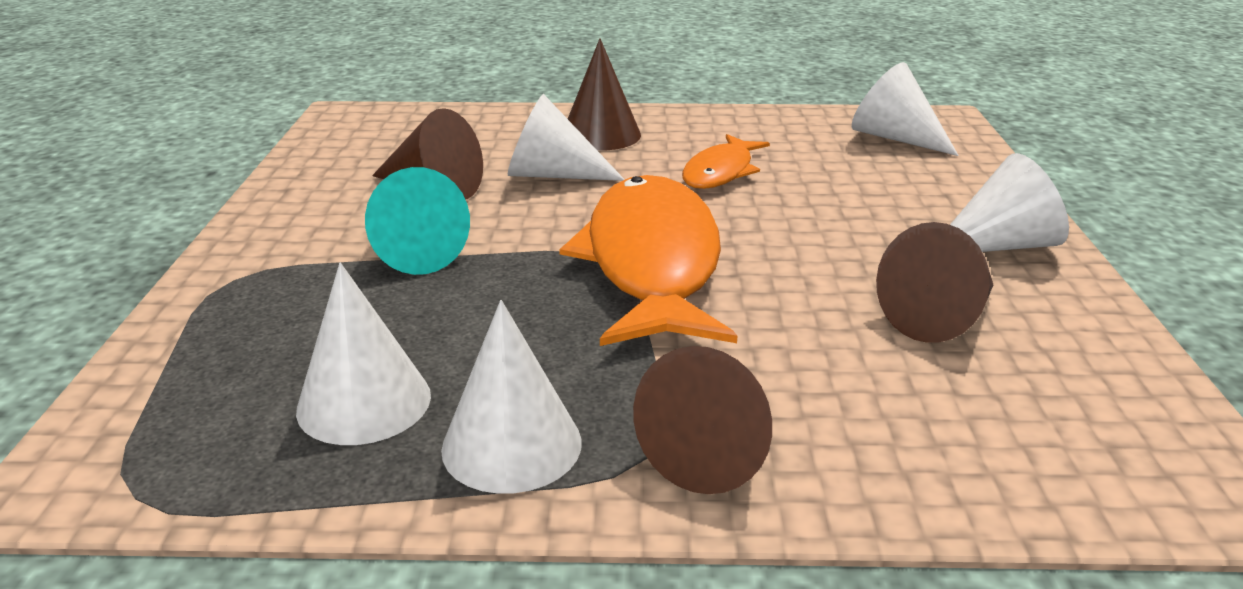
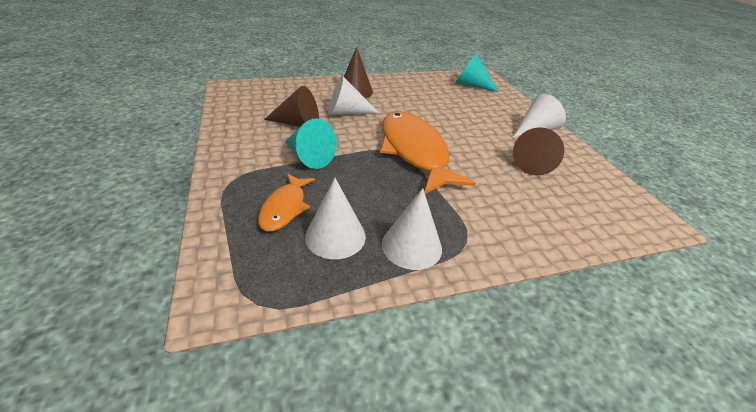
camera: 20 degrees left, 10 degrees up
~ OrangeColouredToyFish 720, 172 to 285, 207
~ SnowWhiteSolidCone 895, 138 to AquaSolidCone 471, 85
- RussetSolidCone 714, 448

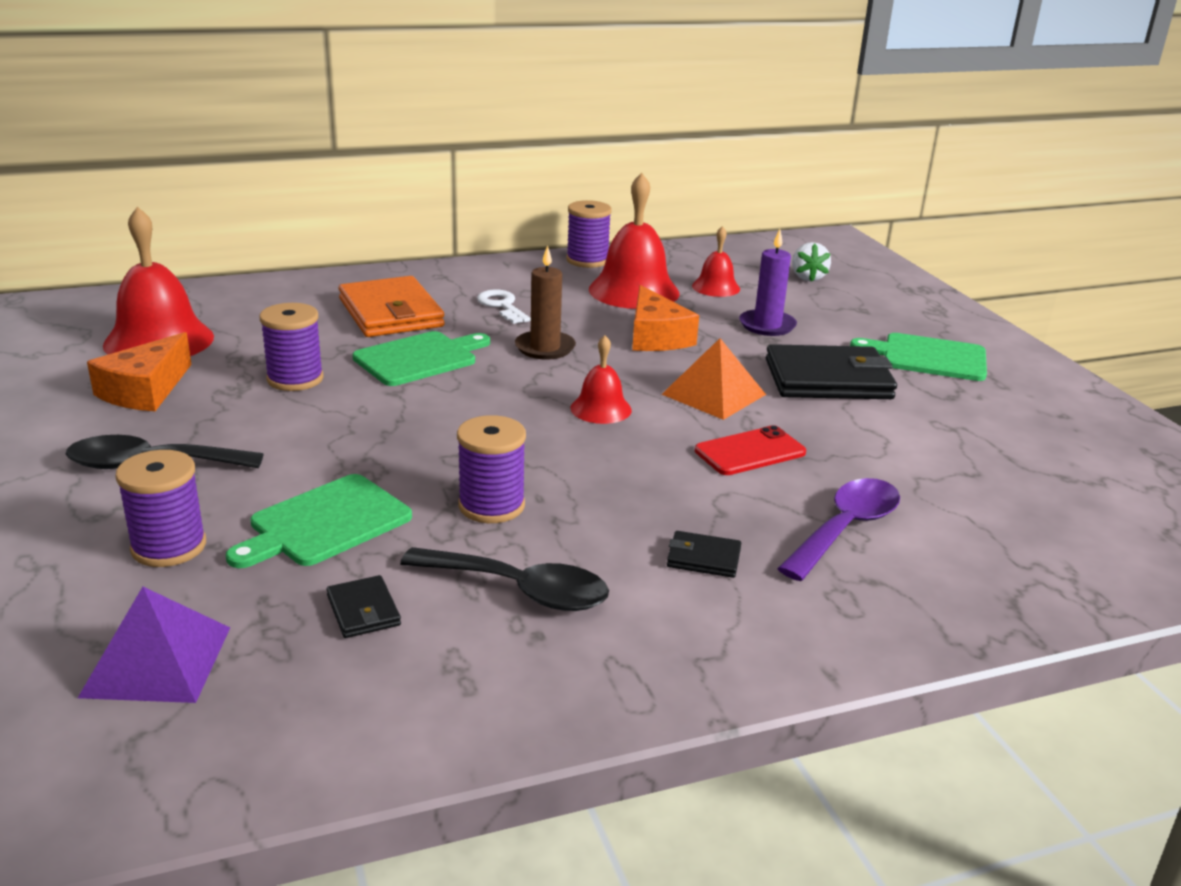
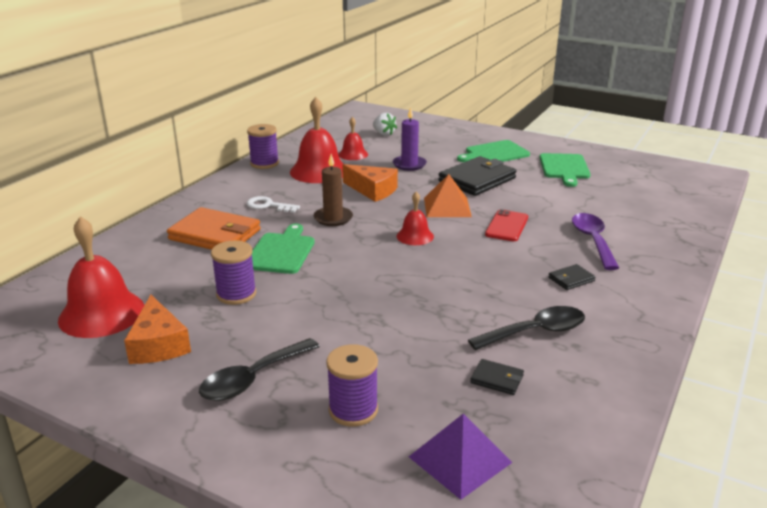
camera: 40 degrees left, 0 degrees up
~ GreenCuttingBoard 325, 523 to 564, 168
- RoyalPurpleBobbin 491, 506

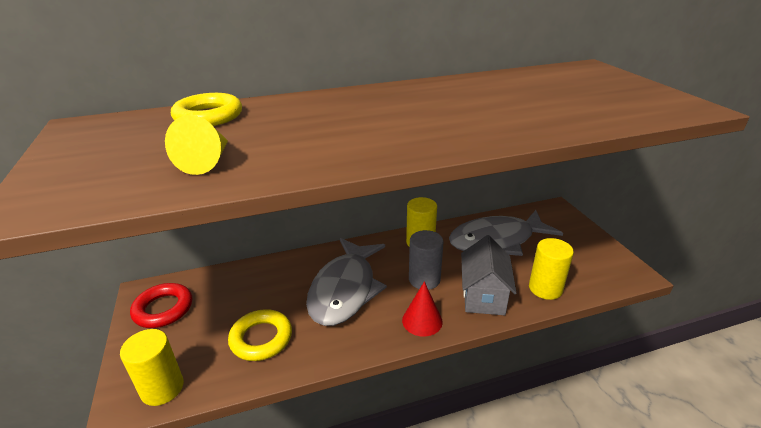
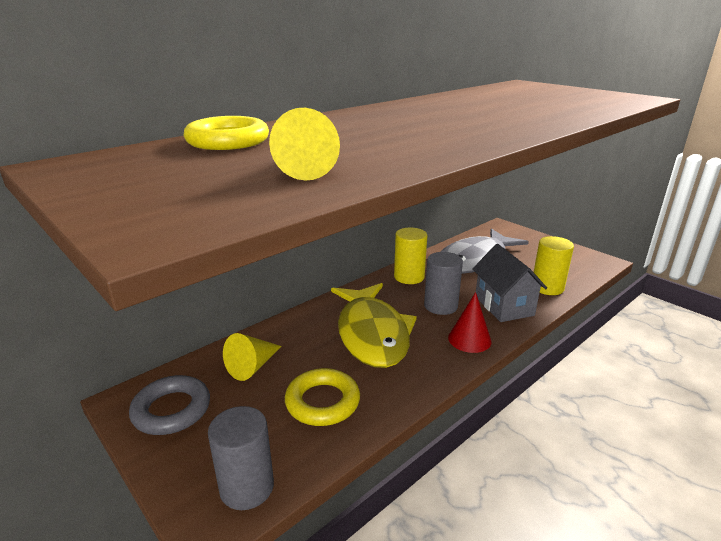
camera: 25 degrees left, 5 degrees down
~ CrimsonTorus 163, 309 to GrayTorus 171, 410
~ GoldenCylinder 162, 388 to GrayCylinder 247, 487
+ GoldenSolidCone 252, 366
~ GrayToyFish 345, 290 to GoldenToyFish 372, 334

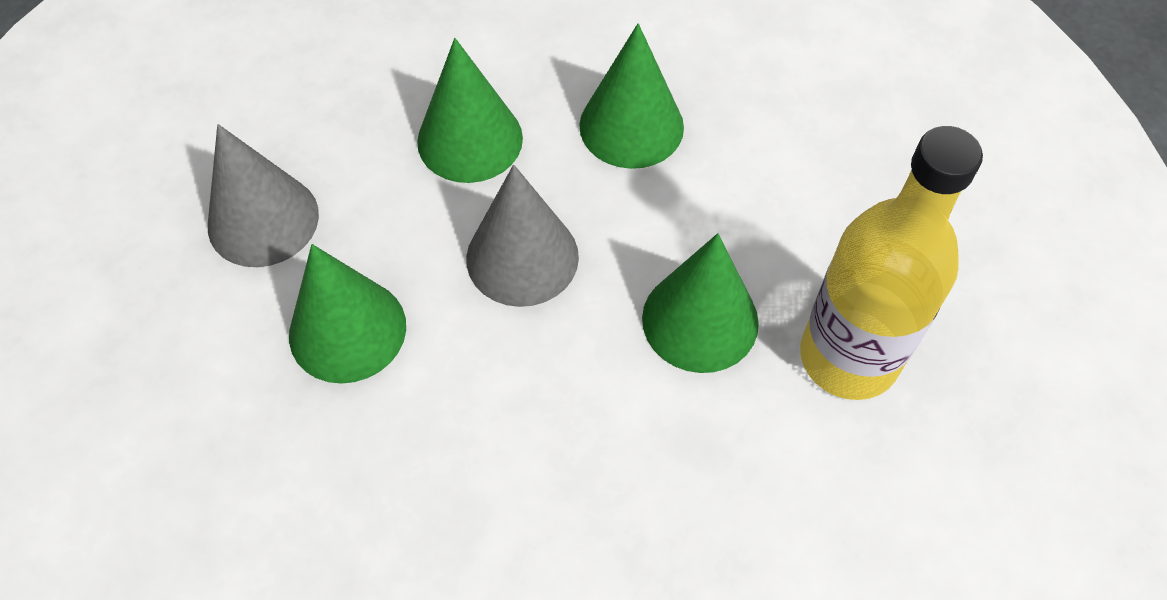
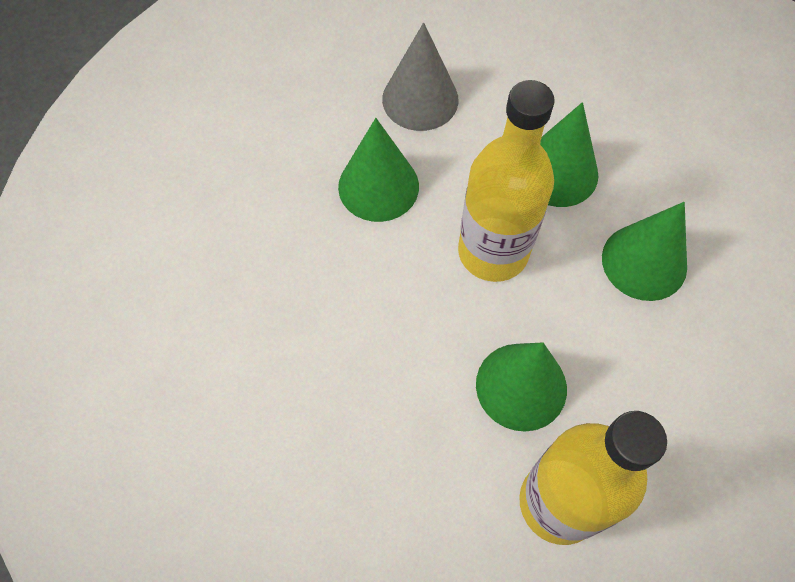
camera: 60 degrees right, 5 degrees up
~ GraySolidCone 522, 257 to GoldenFlask 493, 252

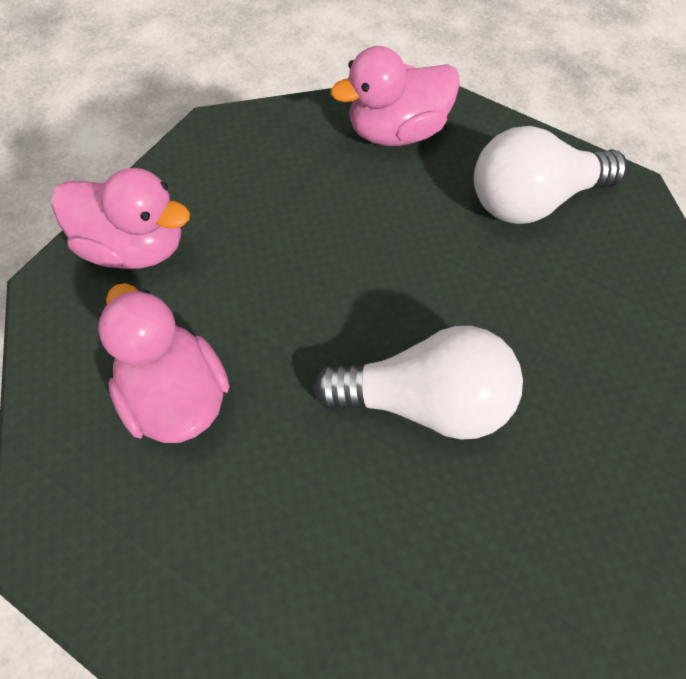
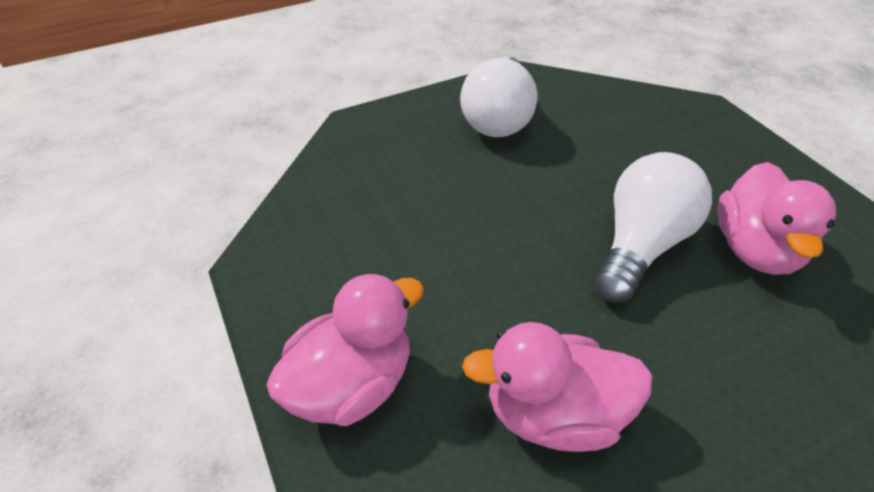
camera: 60 degrees left, 15 degrees down
~ PinkToyDuck 397, 131 to 755, 249

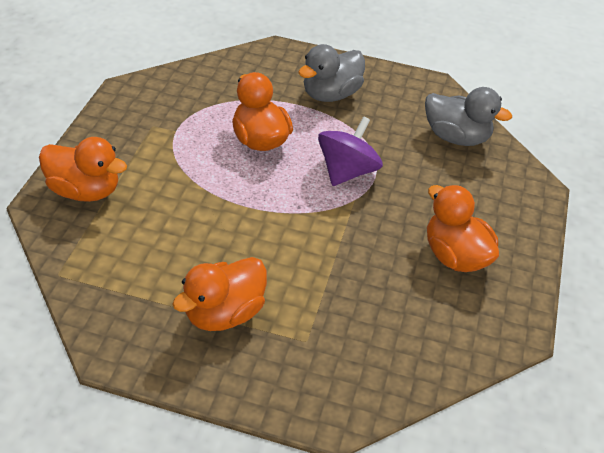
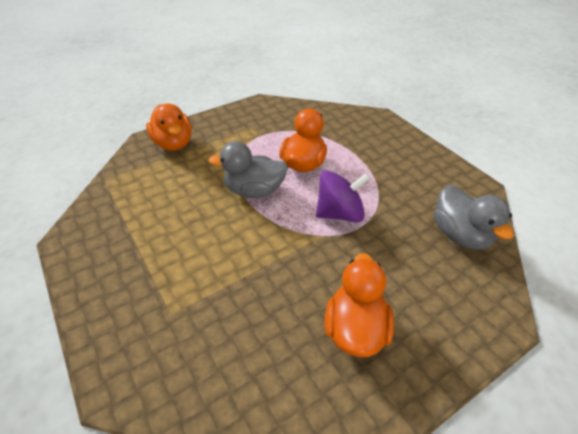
camera: 45 degrees right, 0 degrees up
~ GrayToyDuck 330, 94 to 254, 190
- OrangeColouredToyDuck 224, 313

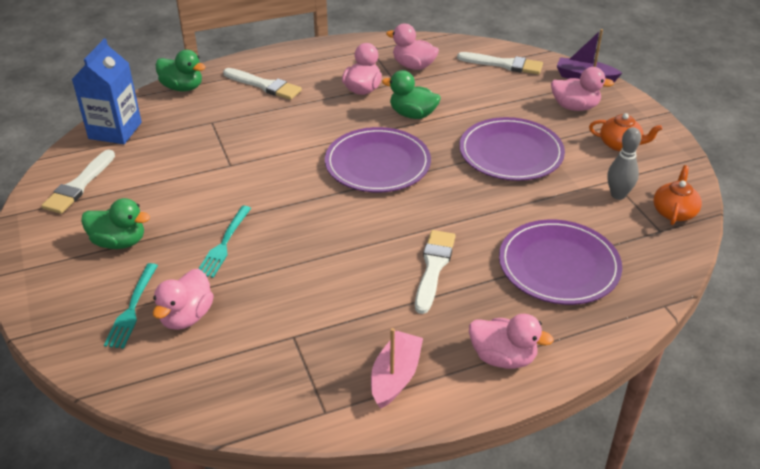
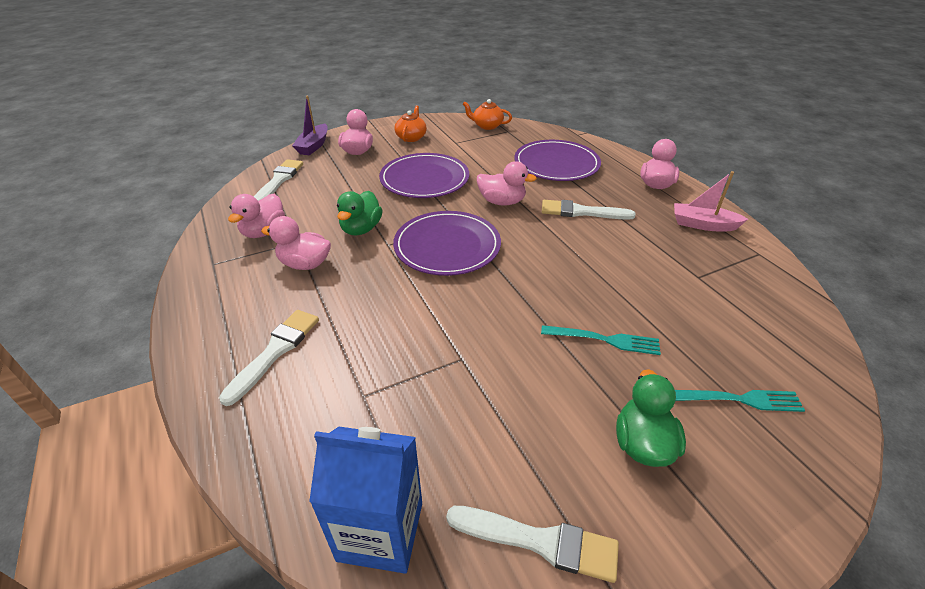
camera: 95 degrees left, 0 degrees up
~ PinkToyDuck 186, 316 to 502, 202
- GreenToyDuck 182, 87
- GraySkittle 618, 195

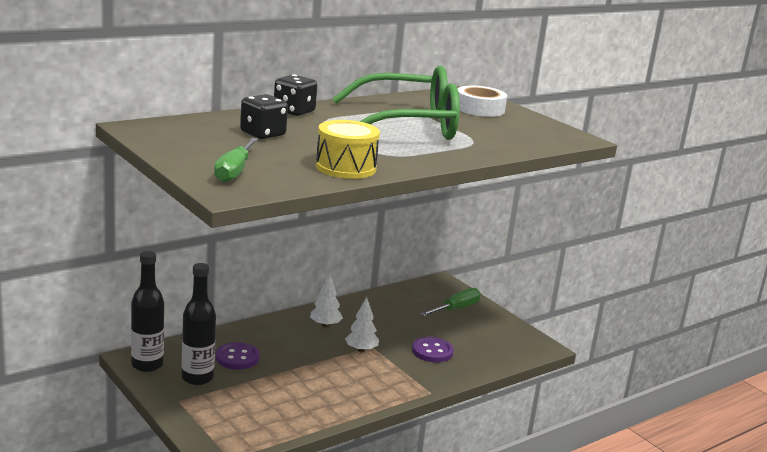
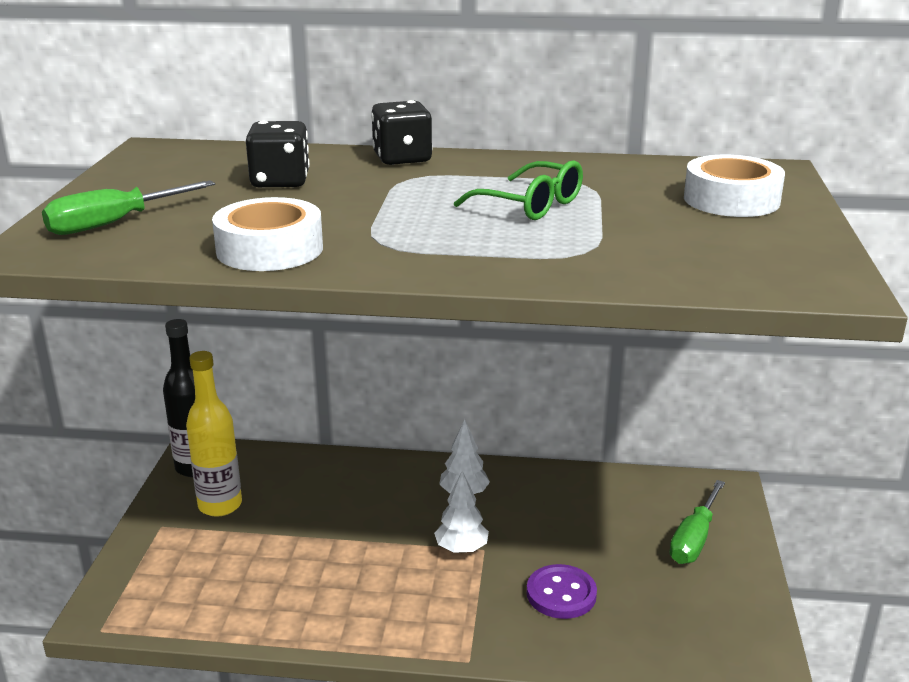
camera: 45 degrees right, 5 degrees up
~ BlackFlask 197, 378 to GoldenFlask 220, 505
~ GoldenToyDrum 345, 167 to SnowWhiteRollOfTape 270, 249
~ GreenSpectacles 407, 125 = 530, 205 x0.46
~ GreenScrewdriver 456, 309 = 694, 540 120 degrees clockwise
- RoyalPurpleShirtButton 237, 358

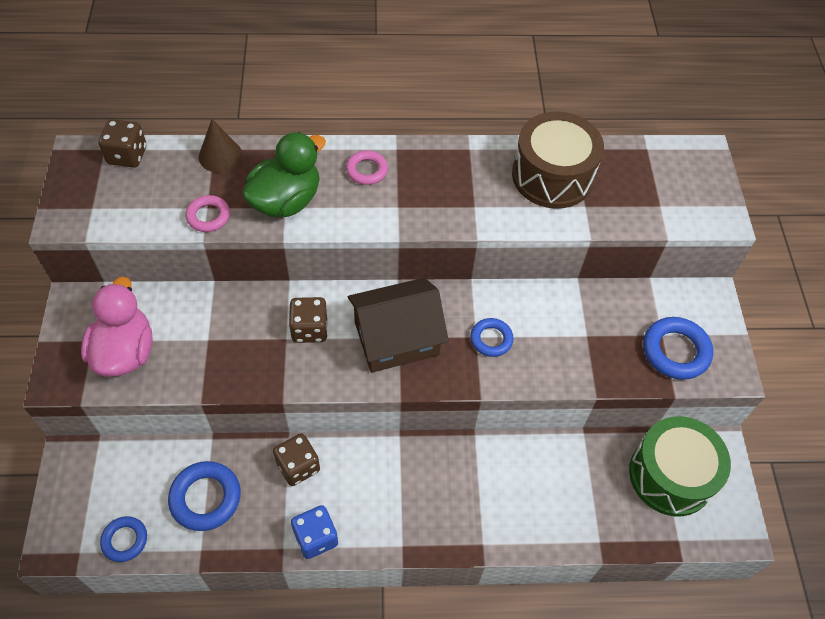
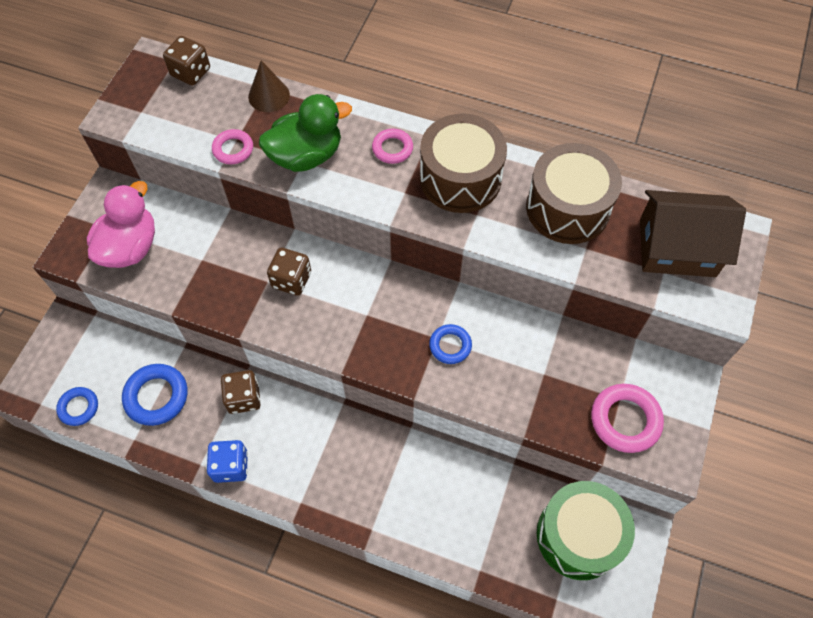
camera: 25 degrees right, 5 degrees up
+ RussetToyDrum 460, 178
~ BlueTorus 675, 351 to PinkTorus 625, 420
~ RussetToyHouse 396, 338 to 677, 247

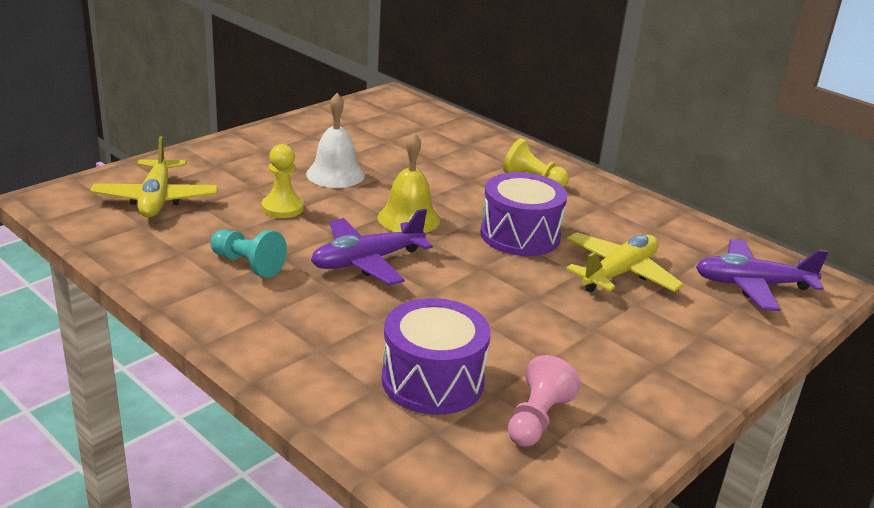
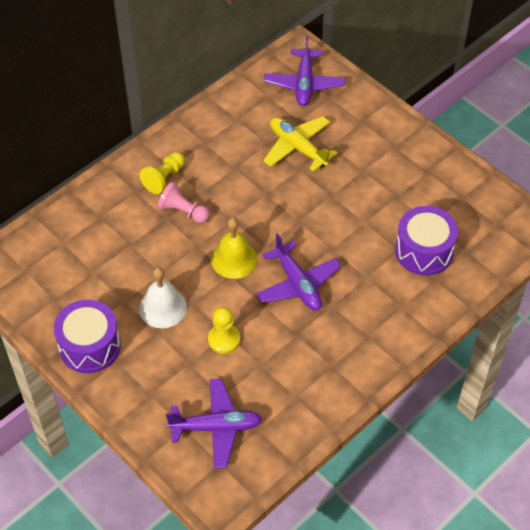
camera: 85 degrees left, 25 degrees up
~ RoyalPurpleToyDrum 520, 235 to 90, 346
~ PinkPawn 537, 419 to 183, 211
~ GoldenAeroplane 156, 199 to RoyalPurpleAeroplane 216, 427
- AquaPawn 248, 264

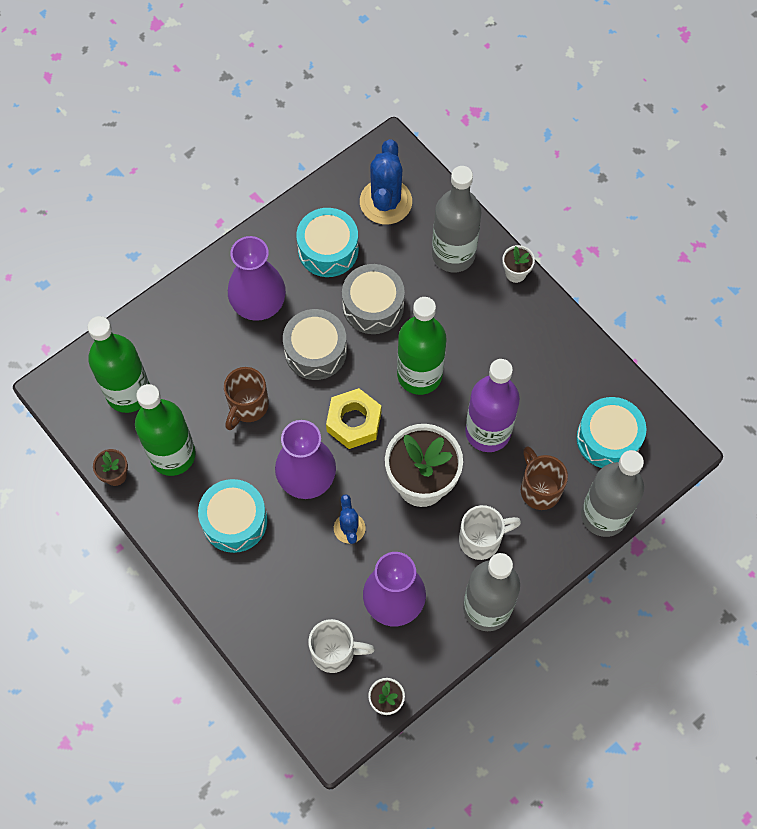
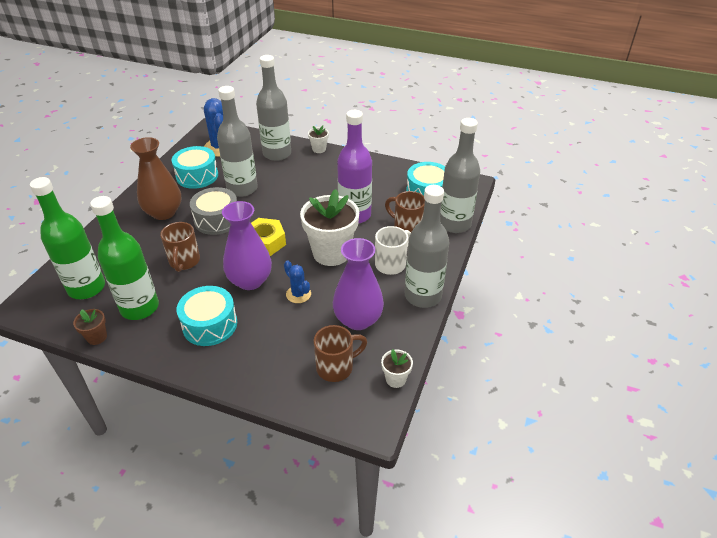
camera: 30 degrees left, 25 degrees down
~ RoyalPurpleTallVase 258, 303 to RussetTallVase 164, 212
~ GrayToyDrum 373, 306 to GrayFlask 242, 189
~ SnowWhiteCoffeeMug 335, 652 to RussetCoffeeMug 336, 367
- GreenFlask 419, 375

